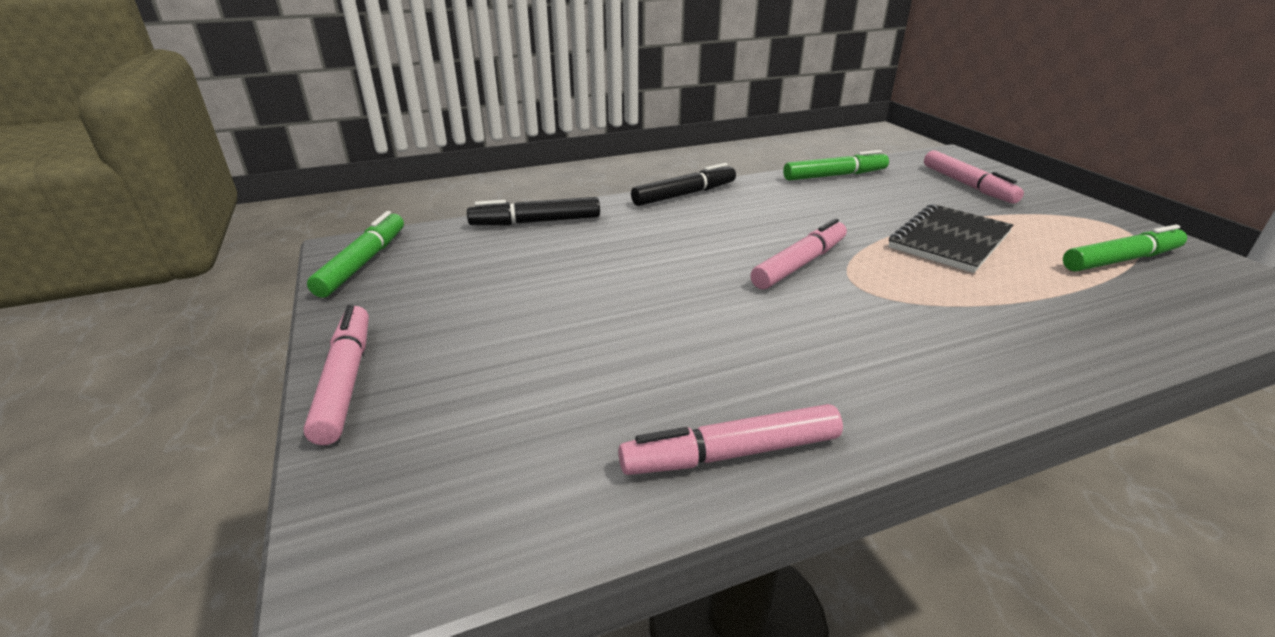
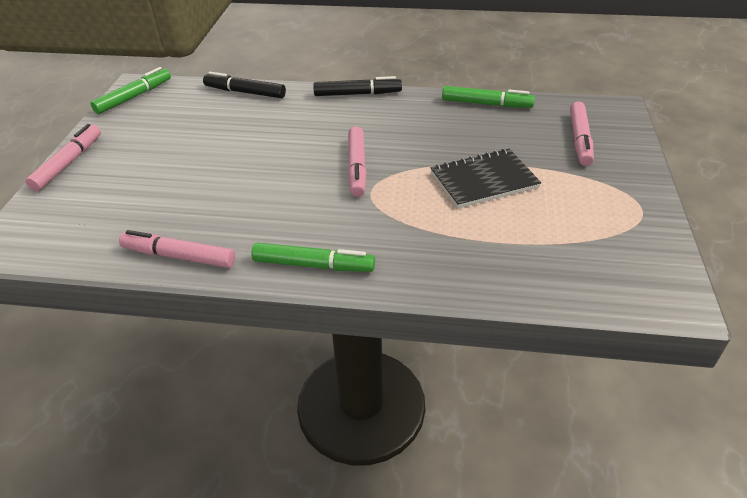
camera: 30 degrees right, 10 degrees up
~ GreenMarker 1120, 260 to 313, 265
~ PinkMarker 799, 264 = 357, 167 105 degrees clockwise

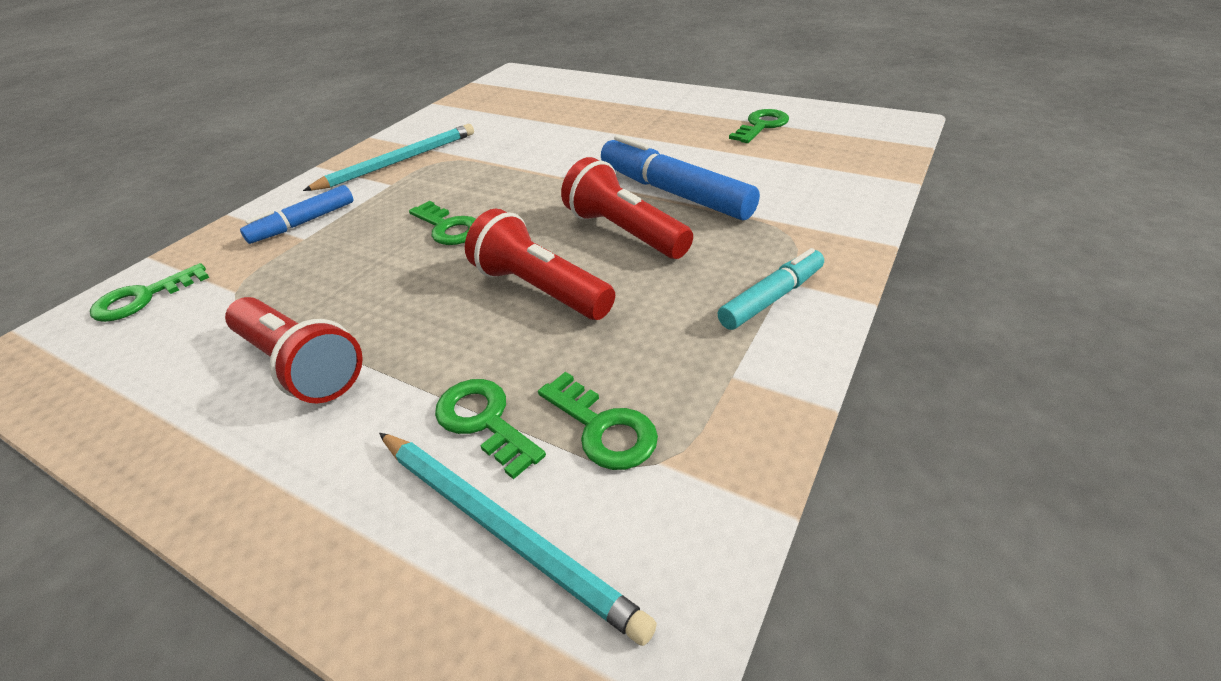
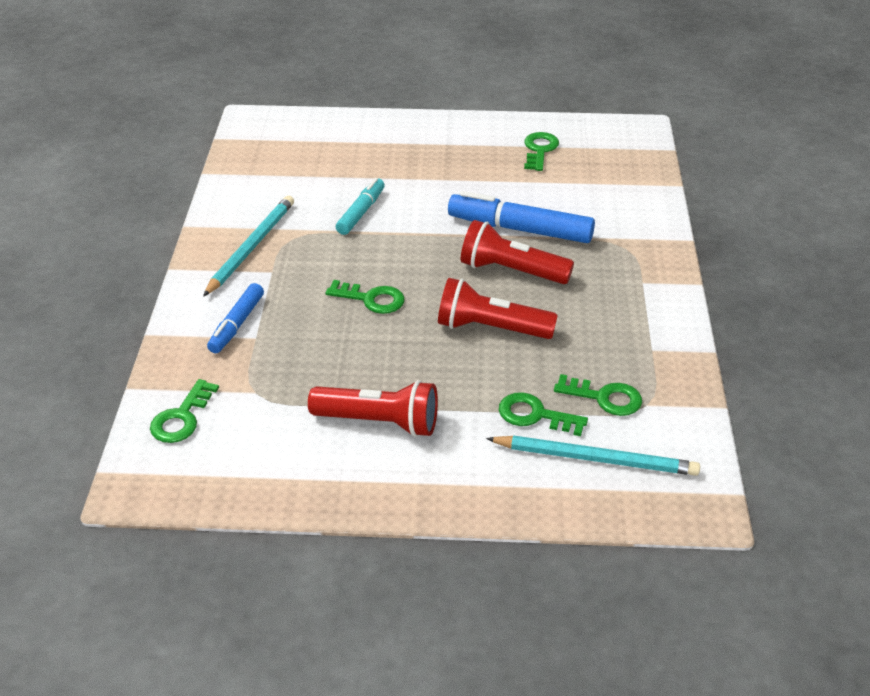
camera: 30 degrees left, 0 degrees up
~ AquaMarker 771, 298 to 361, 212

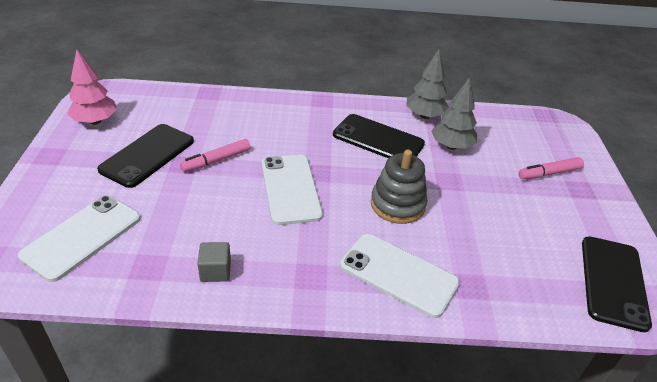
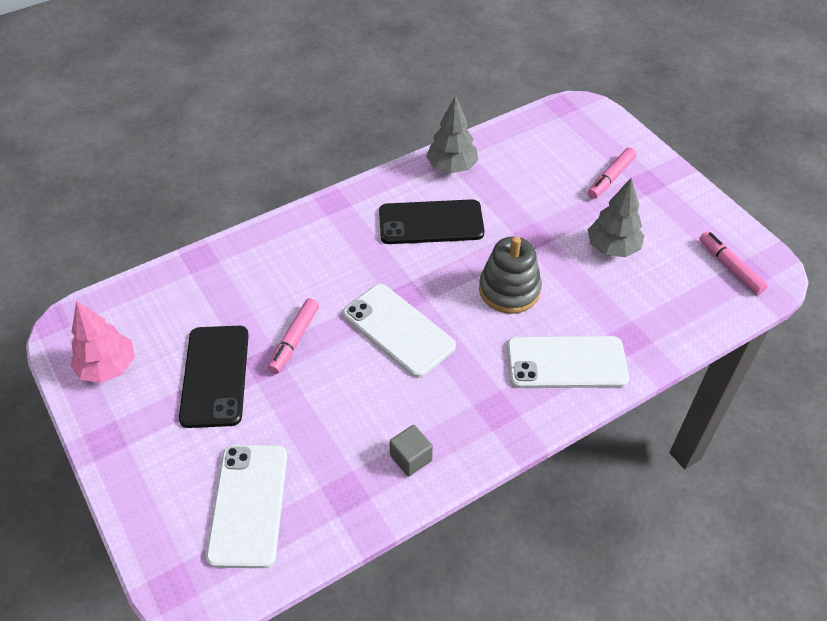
camera: 30 degrees left, 10 degrees up
~ GrayFirTree 451, 146 to 612, 248
~ BlackMobilePhone 613, 282 to PinkMarker 730, 267

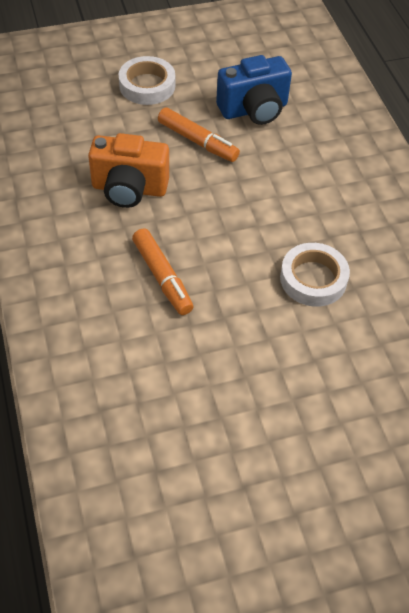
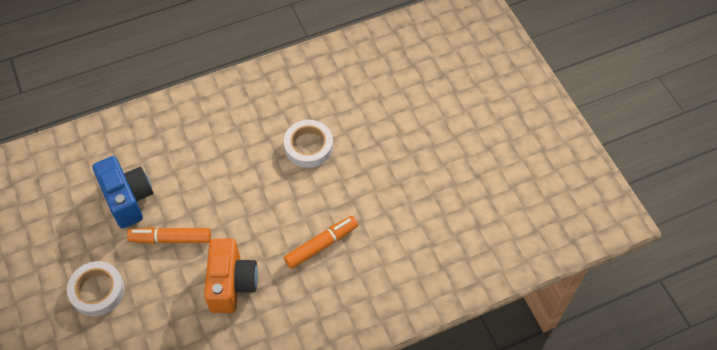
camera: 95 degrees left, 5 degrees up
~ OrangeColouredMarker 197, 141 = 171, 238 120 degrees counterclockwise

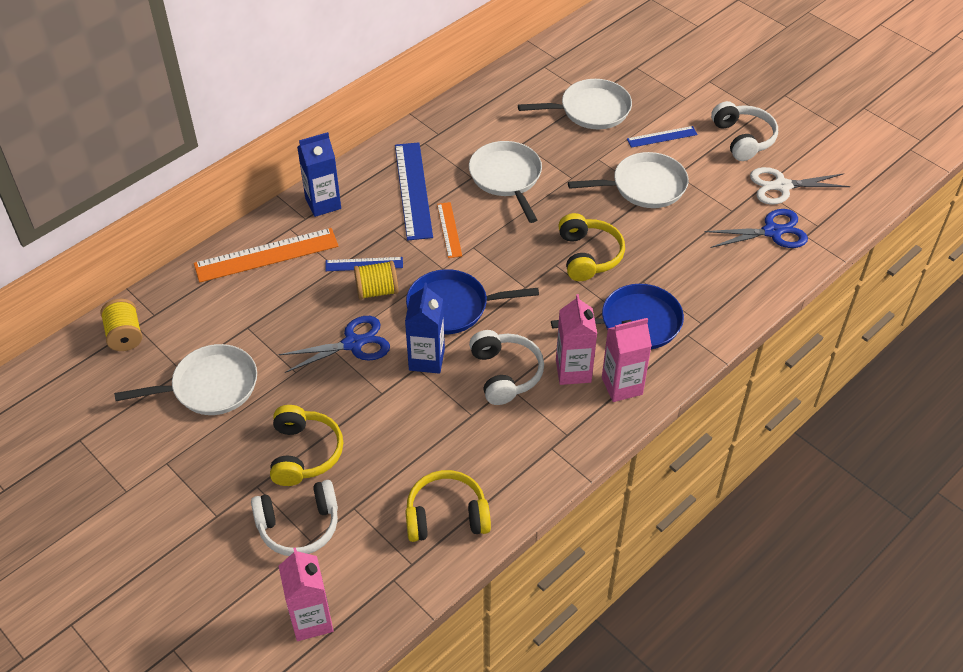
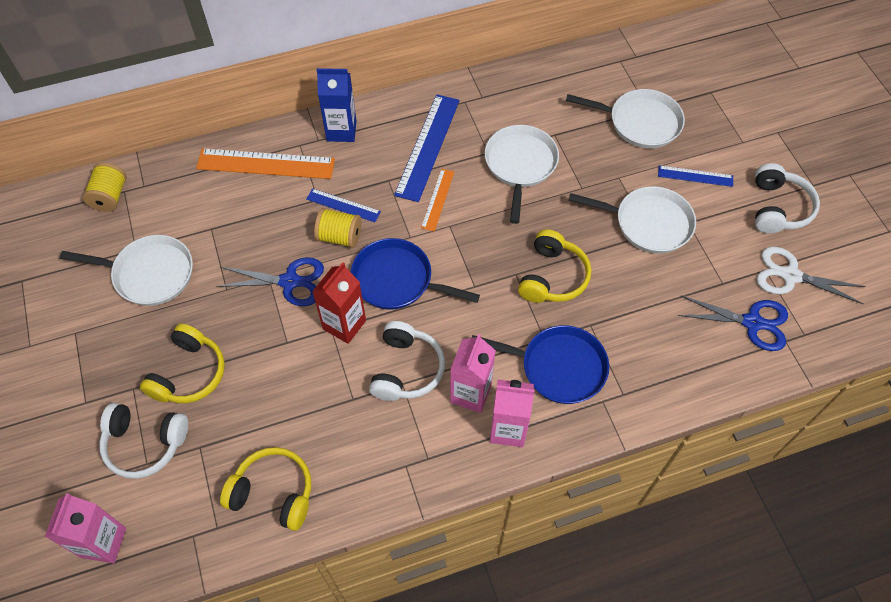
camera: 25 degrees right, 10 degrees up
~ BlueJuiceCarton 426, 359 to CrimsonJuiceCarton 344, 324

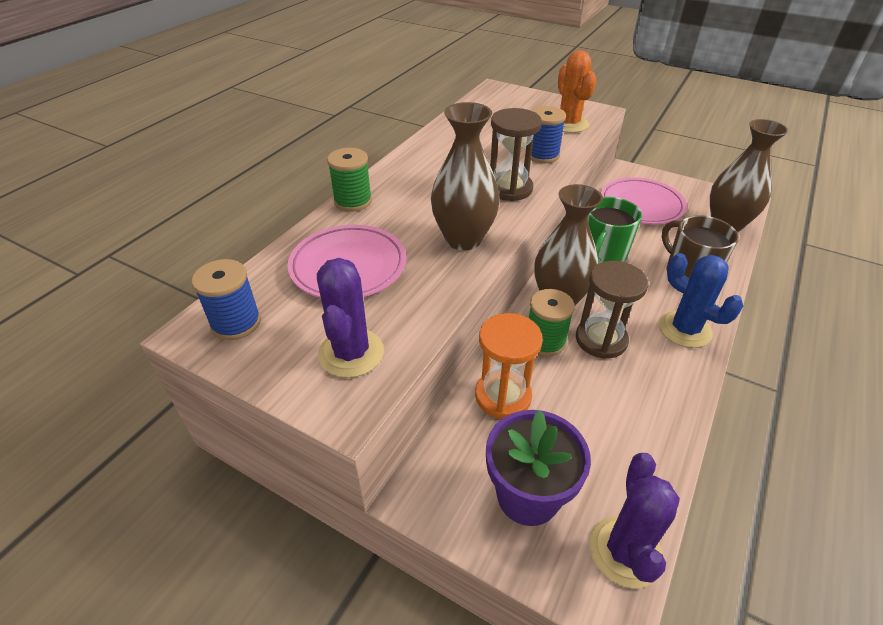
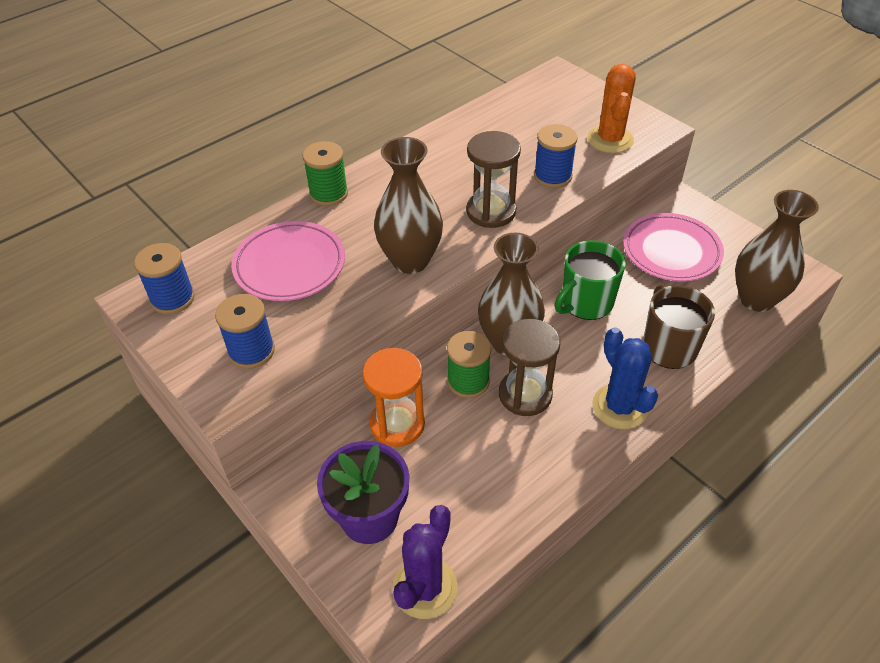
camera: 20 degrees right, 5 degrees up
~ RoyalPurpleSaguaroCactus 351, 353 to BlueBobbin 251, 351

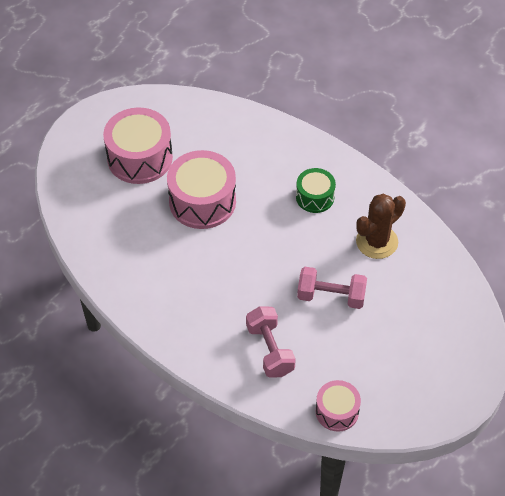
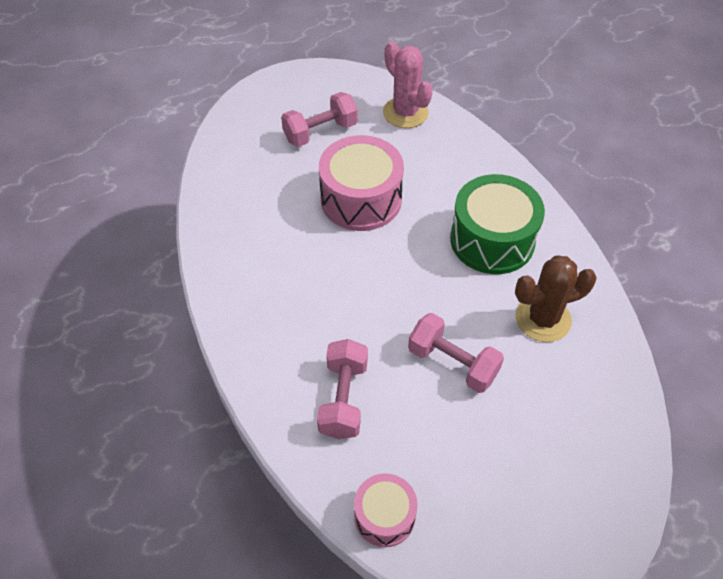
camera: 25 degrees right, 0 degrees up
~ PinkToyDrum 140, 158 to PinkDumbbell 320, 132
+ PinkSaguaroCactus 405, 113
~ GreenToyDrum 315, 197 = 492, 240 x1.74

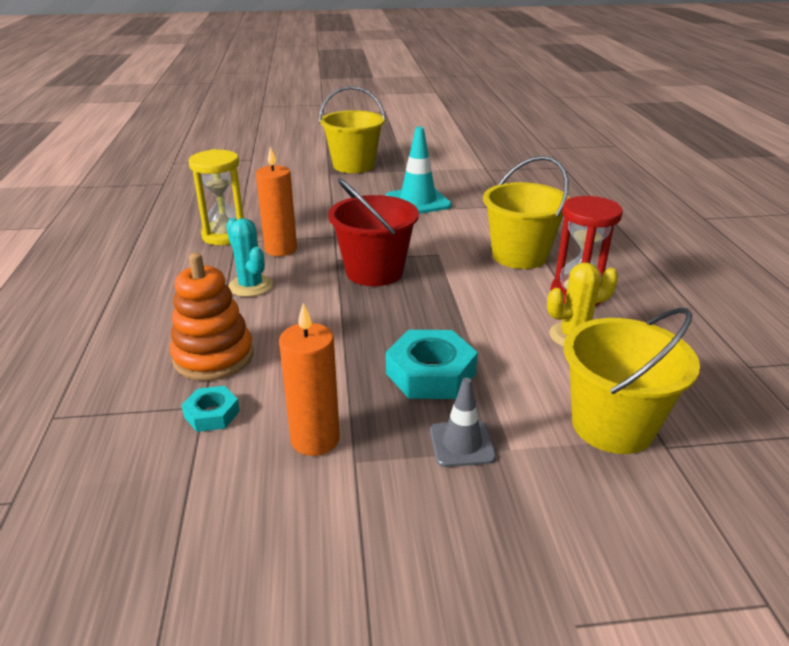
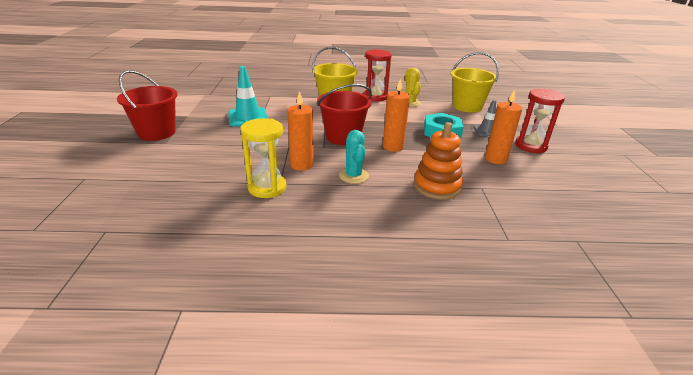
camera: 85 degrees left, 0 degrees up
~ GoldenSandBucket 354, 165 to CrimsonSandBucket 156, 132
~ AquaSaguaroCactus 250, 286 = 353, 176 75 degrees counterclockwise
+ OrangeColouredWaxCandle 393, 146
+ CrimsonHourglass 530, 146
- AquaHexNut 212, 414

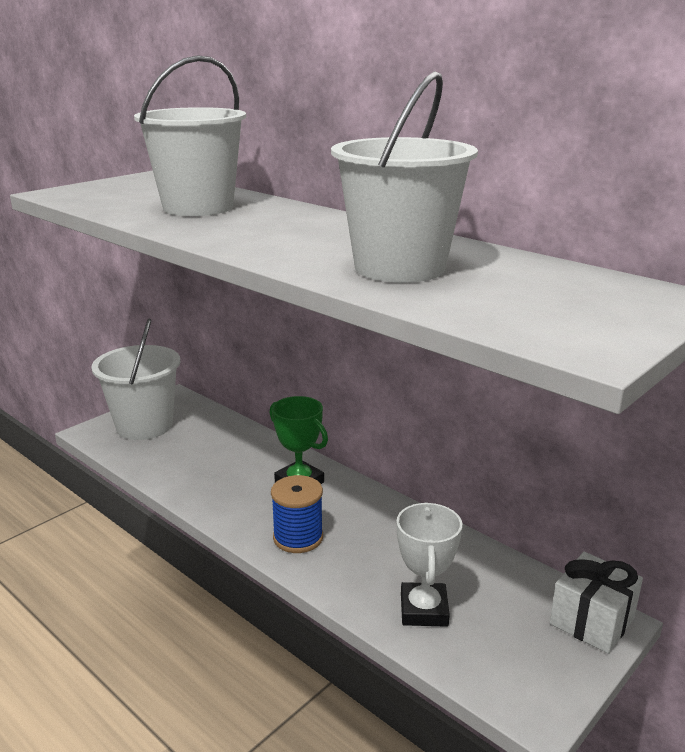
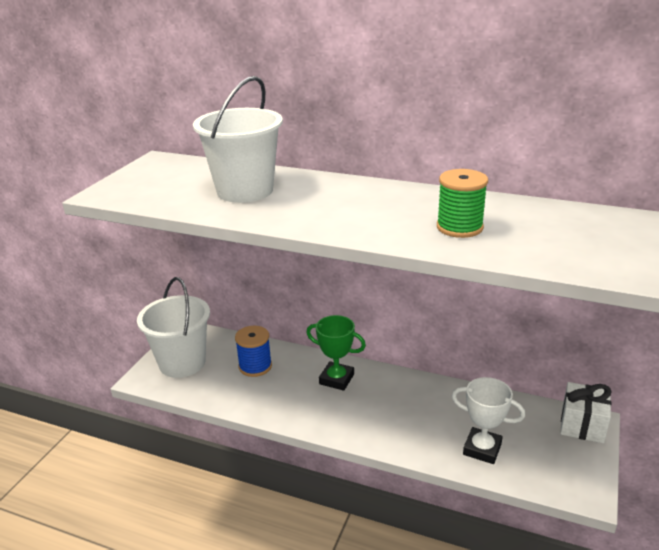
camera: 20 degrees left, 5 degrees up
~ BlueBobbin 298, 537 to 255, 366
~ SnowWhiteSandBucket 399, 268 to GreenBobbin 459, 227
~ SnowWhitePrizeCup 423, 610 = 482, 449 45 degrees counterclockwise

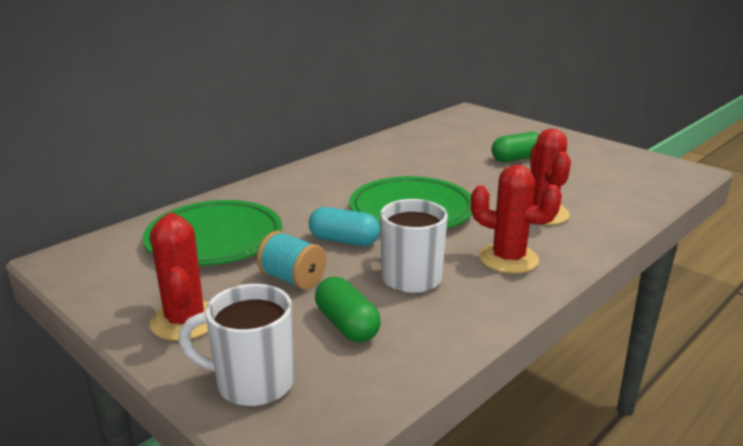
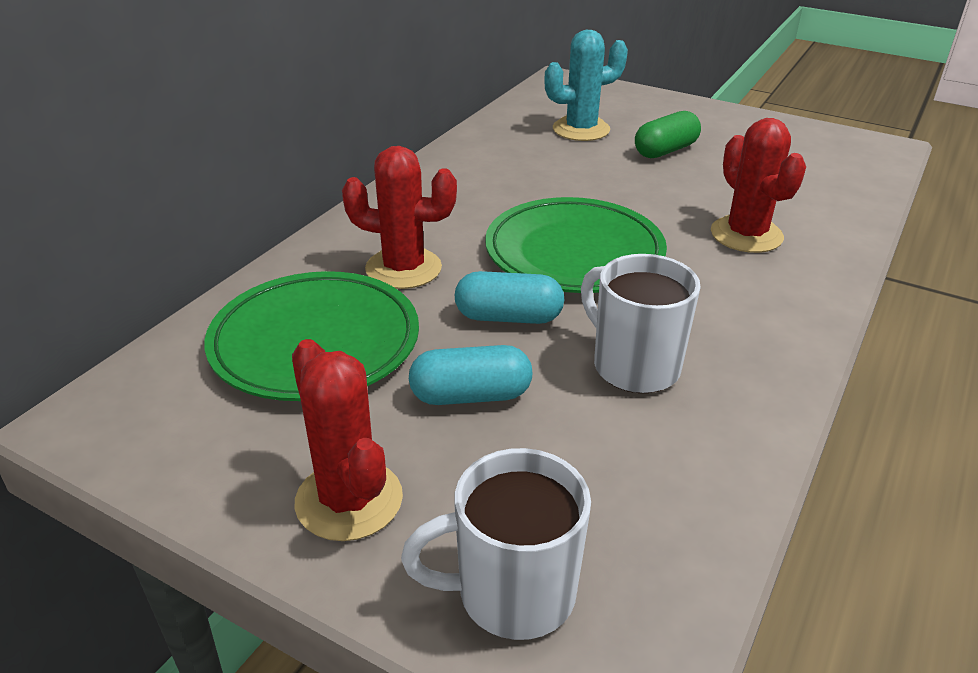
camera: 15 degrees left, 10 degrees up
~ CrimsonSaguaroCactus 508, 259 to 403, 268
~ AquaBobbin 292, 279 to AquaPill 471, 395
+ AquaSaguaroCactus 581, 129
- GreenPill 347, 325

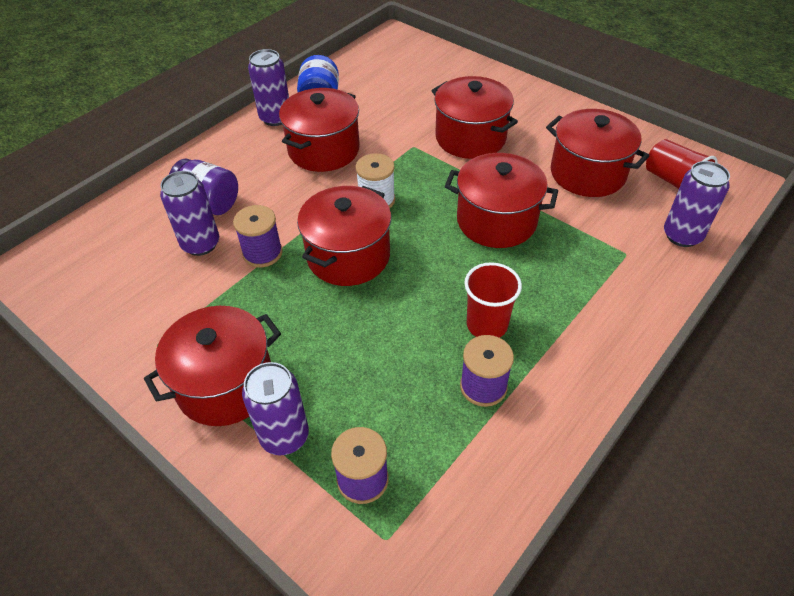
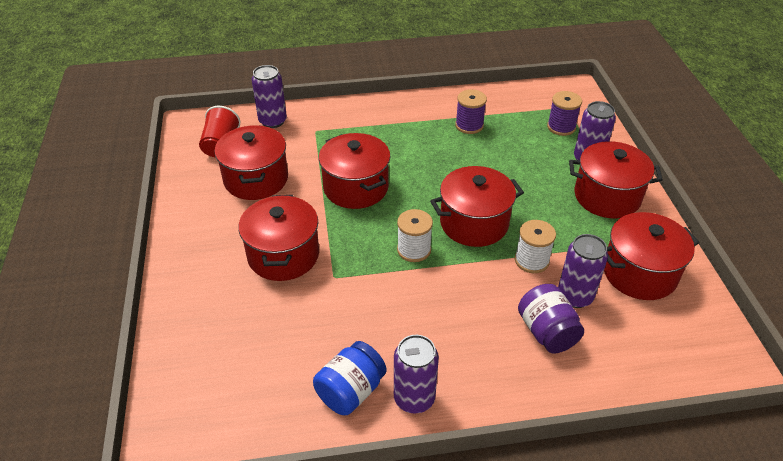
camera: 140 degrees left, 5 degrees down
~ RoyalPurpleBobbin 262, 253 to SnowWhiteBobbin 531, 260
~ CrimsonStockpot 324, 150 to 639, 273
- CrimsonBeaker 487, 325

